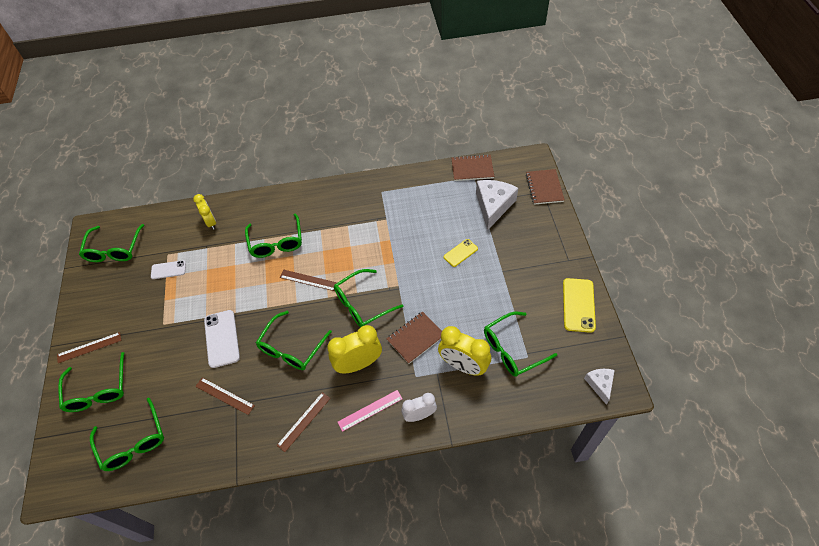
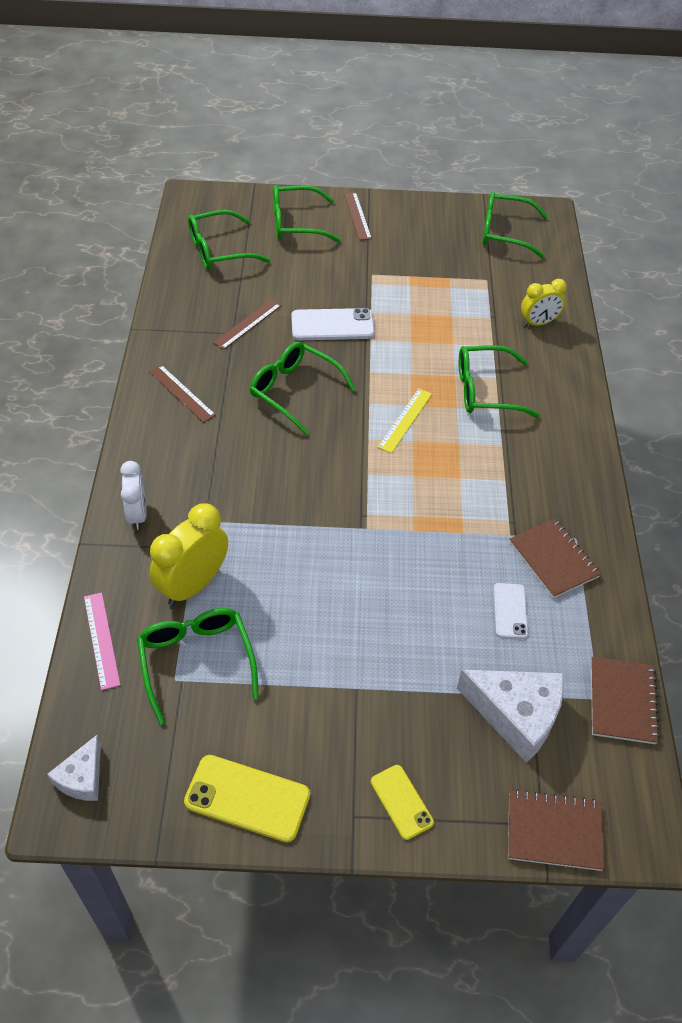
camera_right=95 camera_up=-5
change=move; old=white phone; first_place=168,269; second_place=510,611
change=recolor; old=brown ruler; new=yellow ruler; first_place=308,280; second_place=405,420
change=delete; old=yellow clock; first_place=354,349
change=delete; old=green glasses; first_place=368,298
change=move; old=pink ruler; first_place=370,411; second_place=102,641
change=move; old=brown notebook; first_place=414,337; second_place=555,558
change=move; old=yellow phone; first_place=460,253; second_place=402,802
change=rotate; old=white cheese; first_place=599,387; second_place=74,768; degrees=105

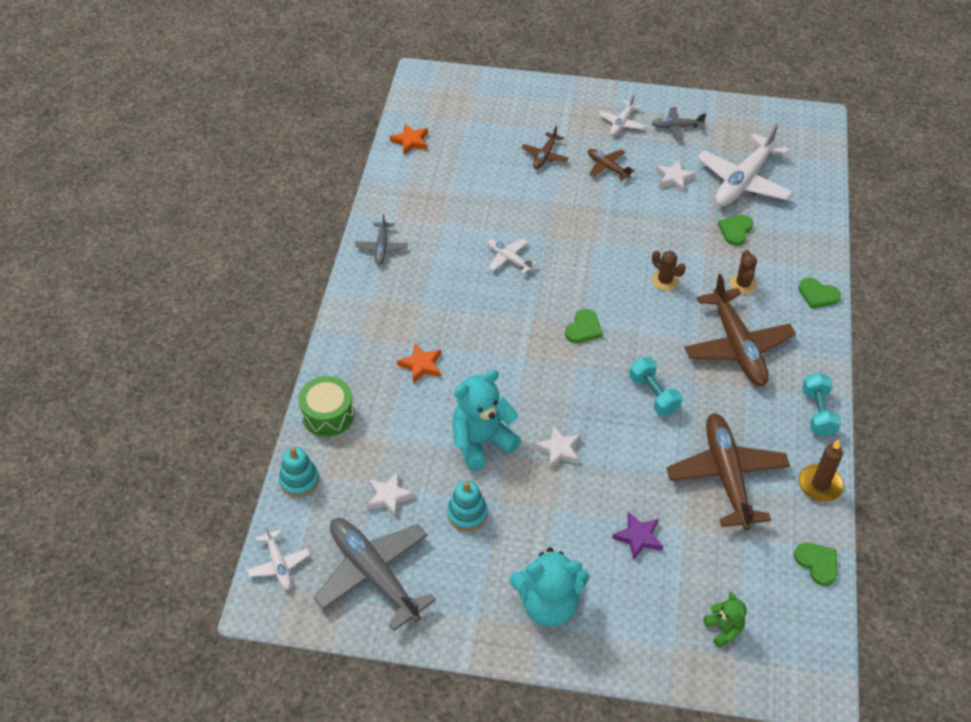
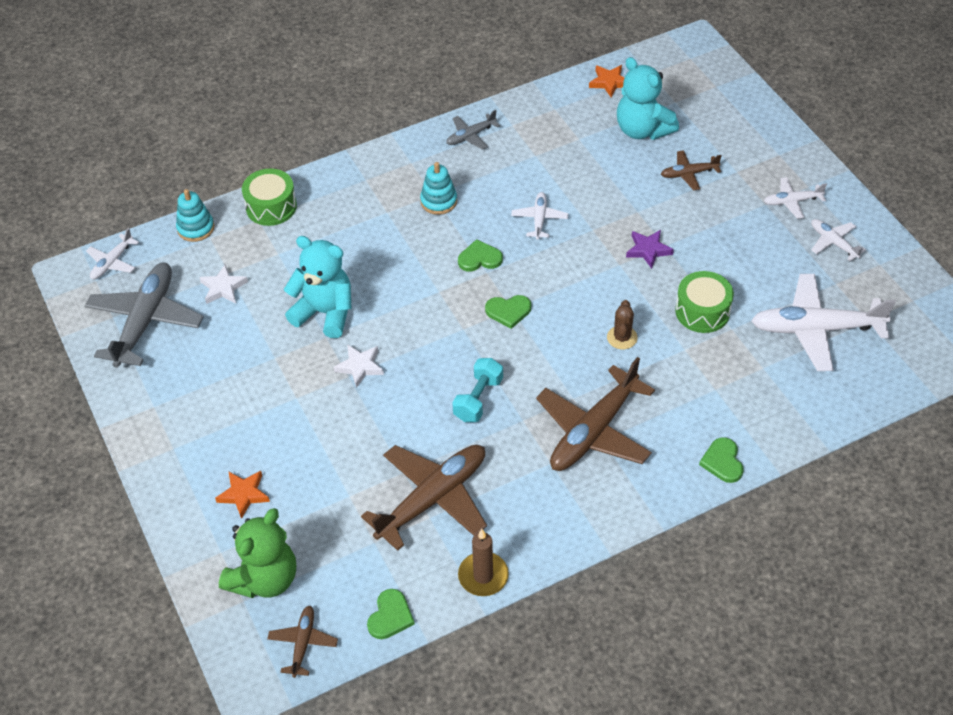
camera_right=55 camera_up=0
change=move; old=orange star; first_place=419,363; second_place=242,495
change=move; old=turquoise stacking toy; first_place=467,505; second_place=438,188
change=move; old=turquoise teddy bear; first_place=549,587; second_place=648,98
change=move; old=brown plane; first_place=611,165; second_place=302,642
change=move; old=purple star; first_place=637,536; second_place=650,249
change=recolor; old=grey plane; new=white plane; first_place=678,123; second_place=838,240
change=delete; old=white star; first_place=676,176
change=resize; old=green teddy bear; first_place=725,620; second_place=257,553; factor=1.91
change=move; old=green heart; first_place=735,230; second_place=480,255
change=delete; old=brown cactus; first_place=743,272
change=delete; old=turquoise dumbbell; first_place=821,405
change=insert; new=green drum; second_place=704,302

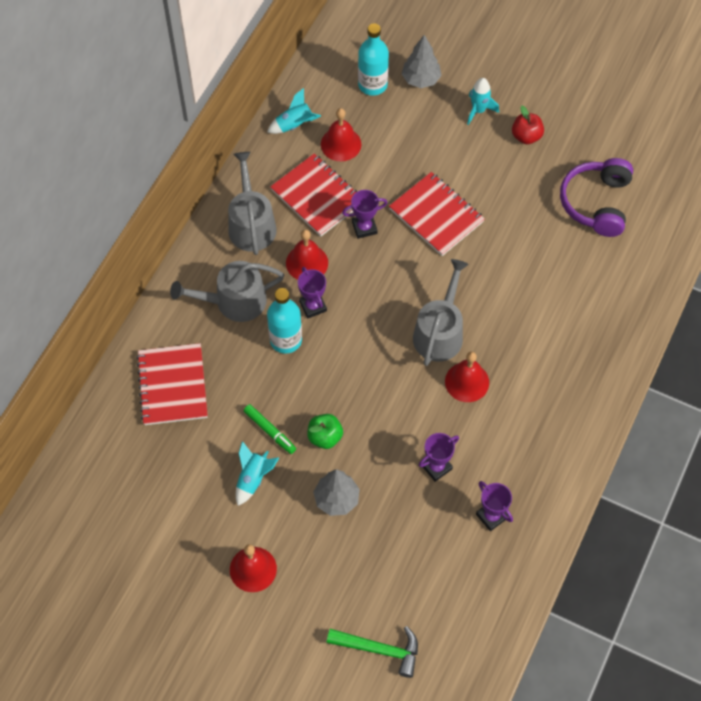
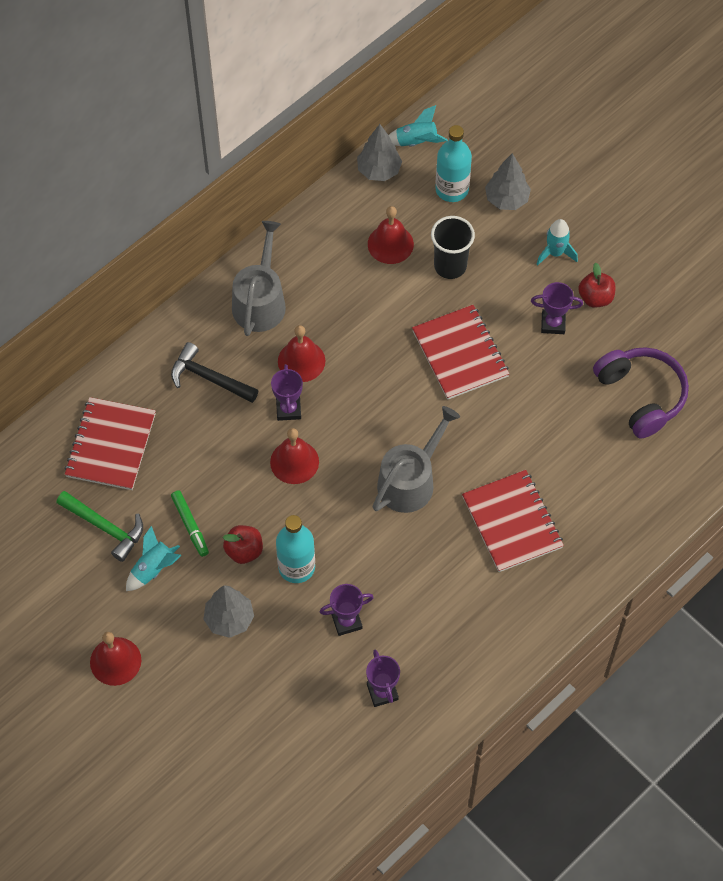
camera_right=20 camera_up=0
change=replace; old=grey watering can; new=black hammer; first_place=227,291; second_place=215,372
change=move; old=turquoise rocket; first_place=294,111; second_place=418,126
change=move; old=turquoise bottle; first_place=284,321; second_place=295,549
change=move; old=red notebook; first_place=313,195; second_place=513,521
change=recolor; old=green apple; new=red apple; first_place=325,431; second_place=243,544
change=move; old=green hammer; first_place=372,652; second_place=100,526
change=move; old=purple trophy; first_place=364,214; second_place=557,308
change=move; old=red bell; first_place=467,377; second_place=294,456
change=rotate; old=purple headphones; first_place=596,197; second_place=641,393; degrees=120
change=insert; new=grey tree; second_place=379,152
change=insert; new=black cup; second_place=453,247

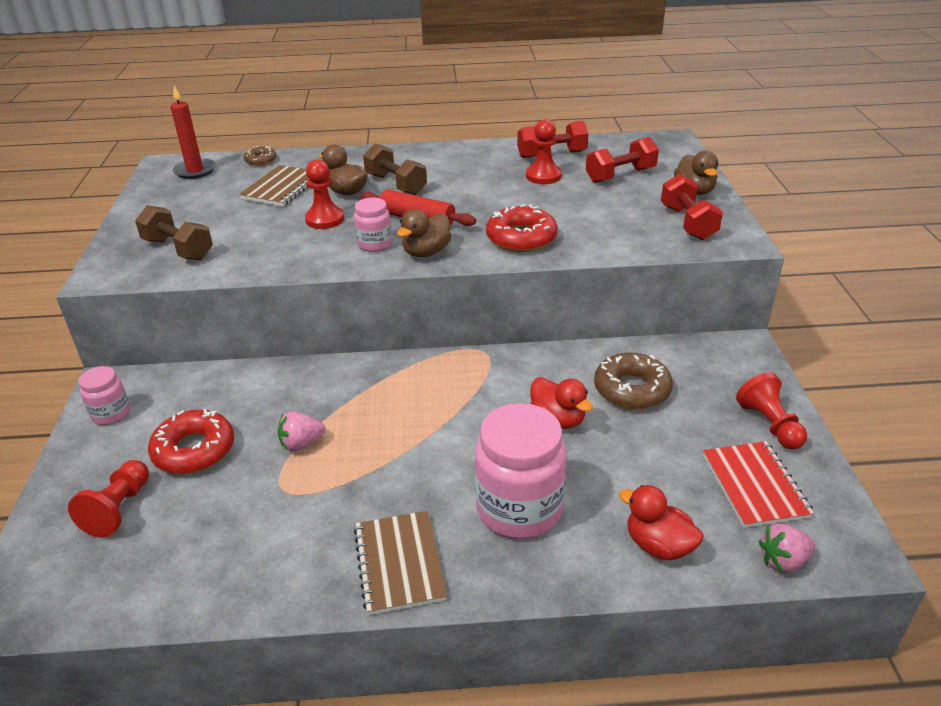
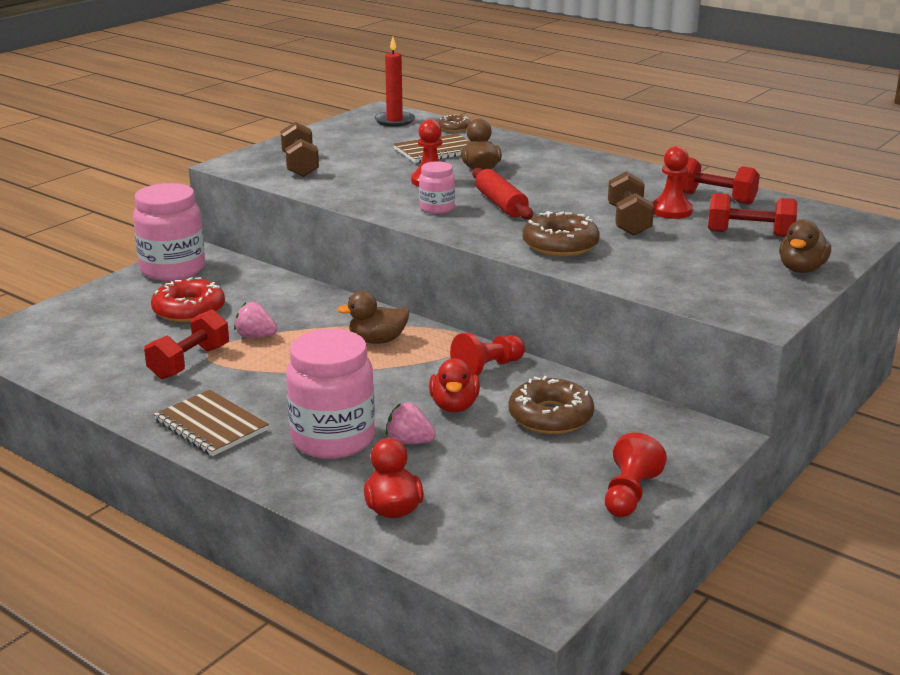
camera_right=40 camera_up=-10
change=move; old=red pawn; first_place=108,499; second_place=487,354
change=resize; old=pink jar; first_place=104,395; second_place=169,232; factor=1.95
change=rotate; old=brown notebook; first_place=400,563; second_place=211,423; degrees=-75
change=move; old=brown dumbbell; first_place=395,169; second_place=631,203
change=move; old=brown duck; first_place=424,233; second_place=373,317
change=recolor; old=red donut; new=brown donut; first_place=521,228; second_place=561,233
change=move; old=red dumbbell; first_place=692,207; second_place=186,344
change=delete; old=red notebook; first_place=758,484
change=move; old=pink strawberry; first_place=787,548; second_place=411,423

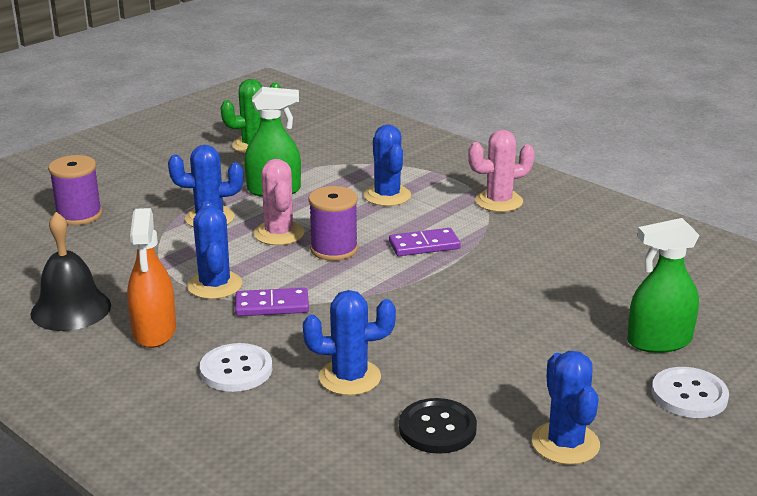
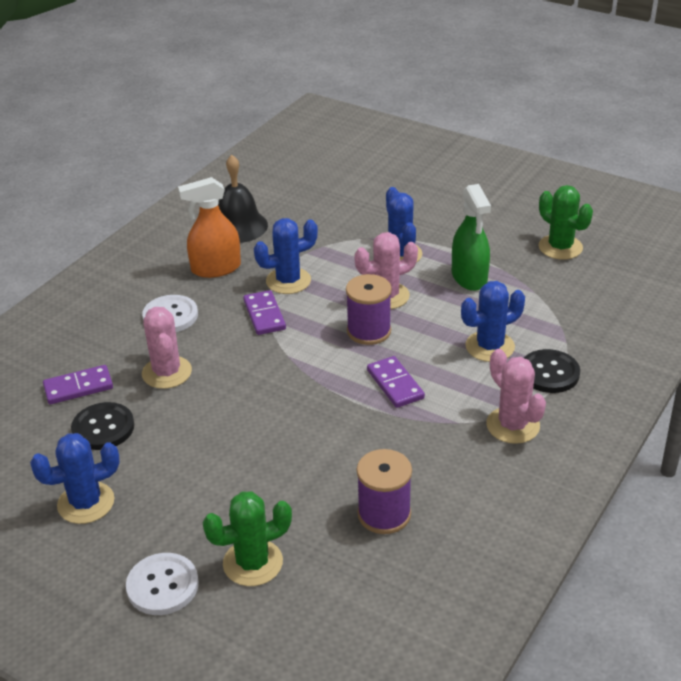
camera_right=80 camera_up=10
change=move; old=purple spool; first_place=75,190; second_place=384,491
change=recolor; old=blue cactus; new=pink cactus; first_place=349,343; second_place=167,348
change=replace; old=green spray bottle; new=green cactus; first_place=663,285; second_place=247,538
change=insert; new=purple domino; second_place=78,384
change=insert; new=black button; second_place=552,371

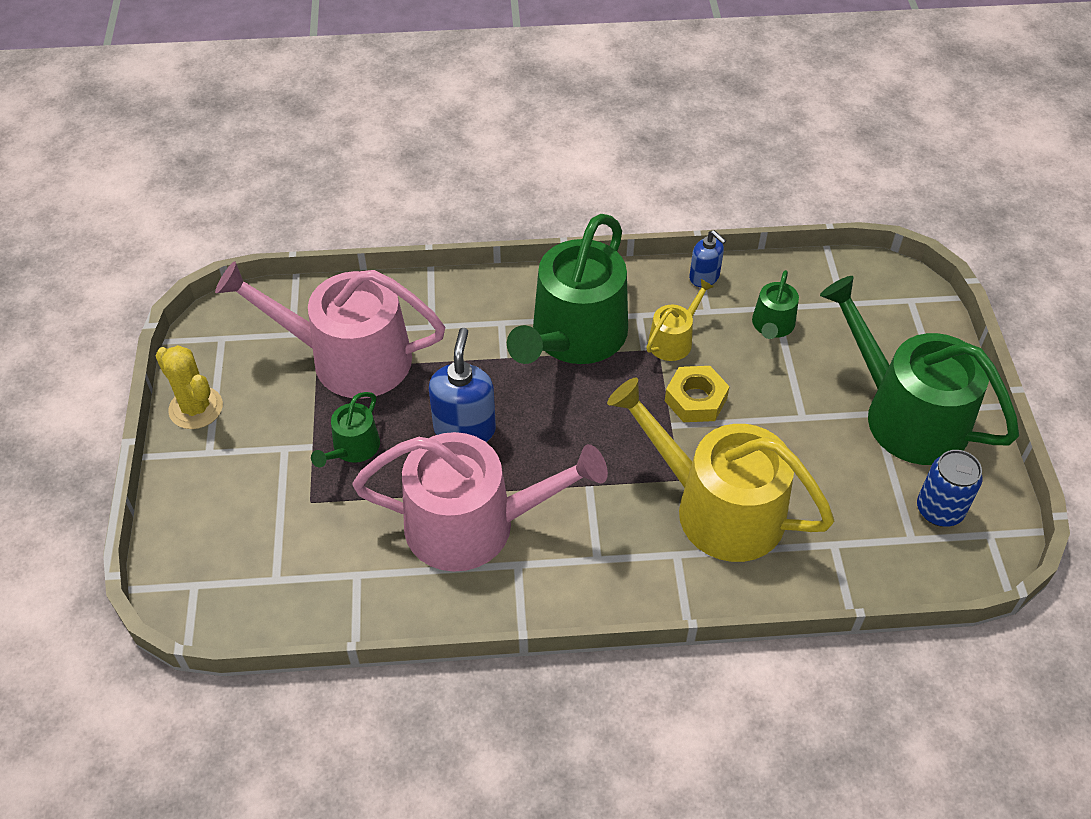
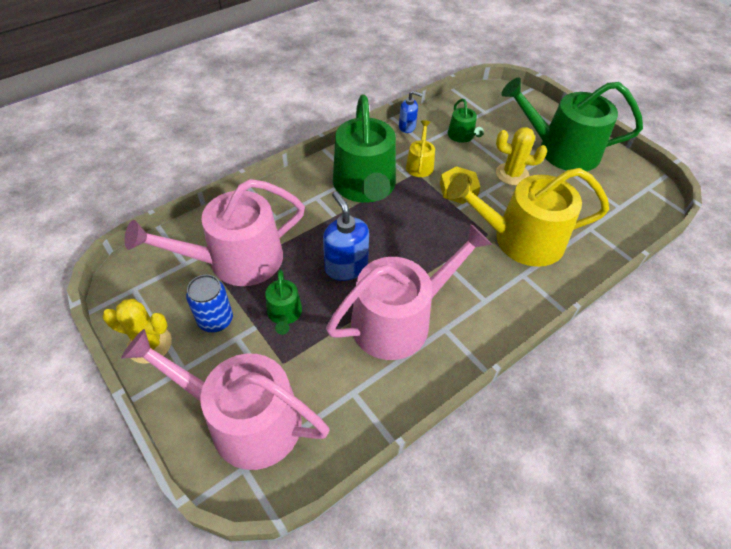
camera_right=-35 camera_up=0
change=move; old=blue can; first_place=949,488; second_place=209,304
change=insert; new=pink watering can; second_place=225,399
change=insert; new=yellow cactus; second_place=521,156

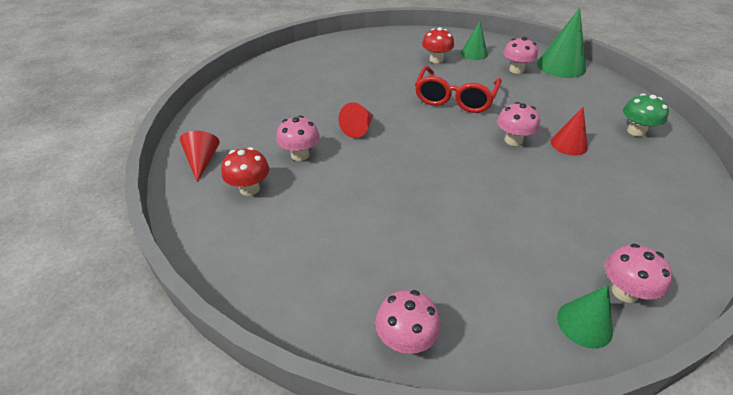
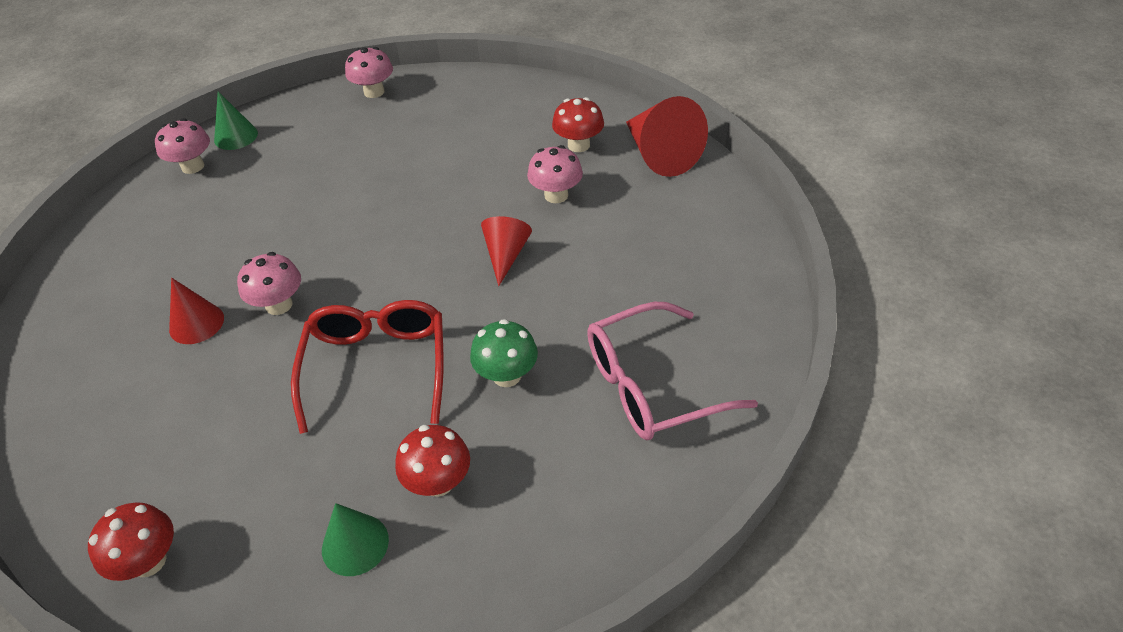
camera_right=160 camera_up=5
change=resize; old=red cone; first_place=200,156; second_place=667,136; factor=1.67
change=delete; old=pink mushroom; first_place=520,55
change=replace; old=green cone; new=red mushroom; first_place=561,43; second_place=131,541
change=move; old=green mushroom; first_place=646,115; second_place=504,353
change=insert; new=pink glasses; second_place=672,371

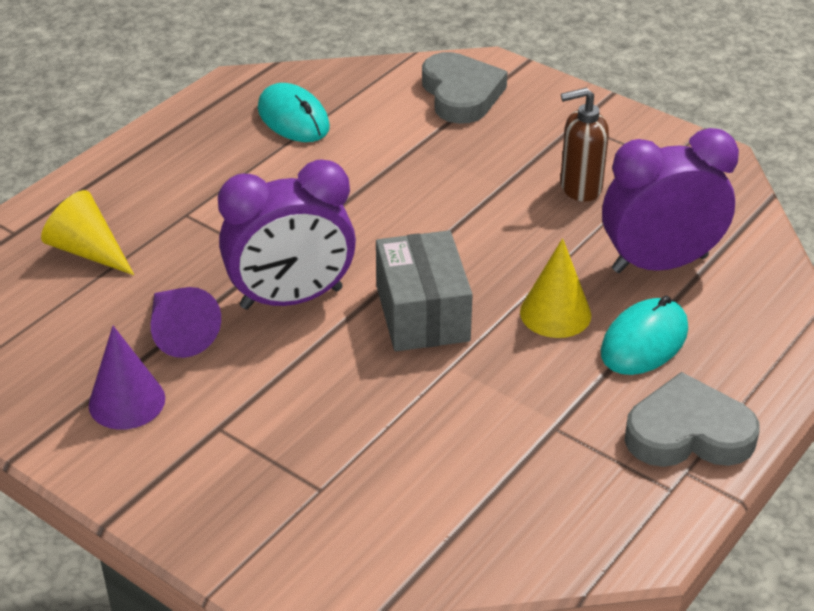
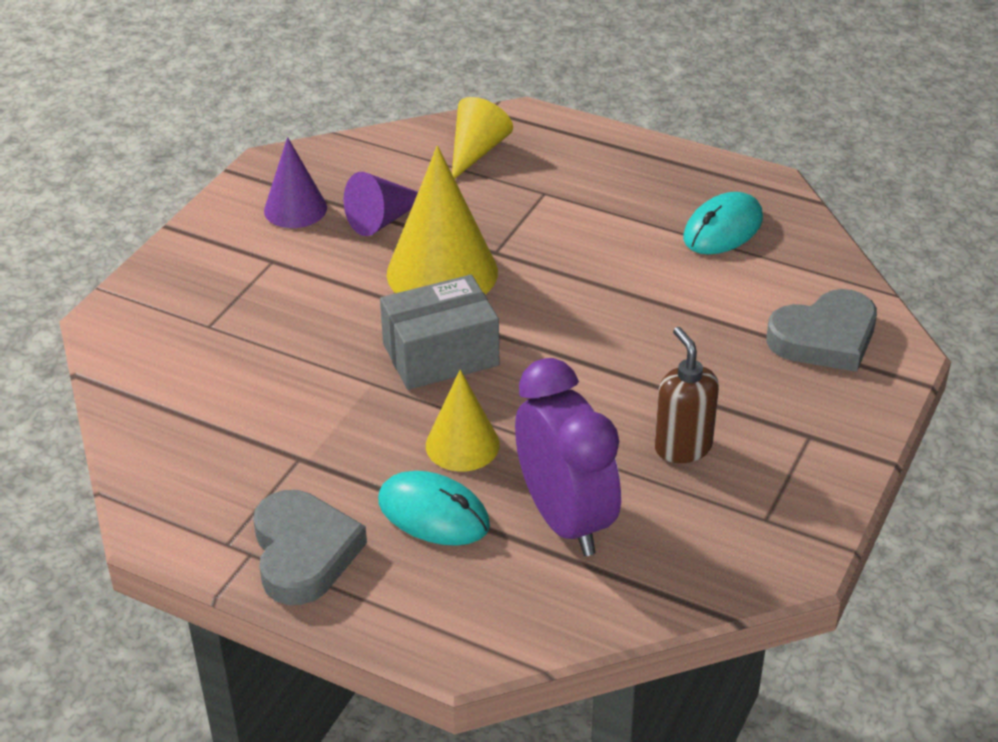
camera_right=80 camera_up=0
change=replace; old=purple clock; new=yellow cone; first_place=287,234; second_place=442,220

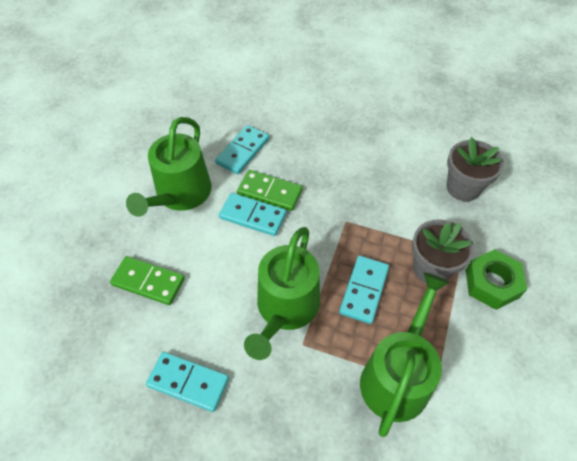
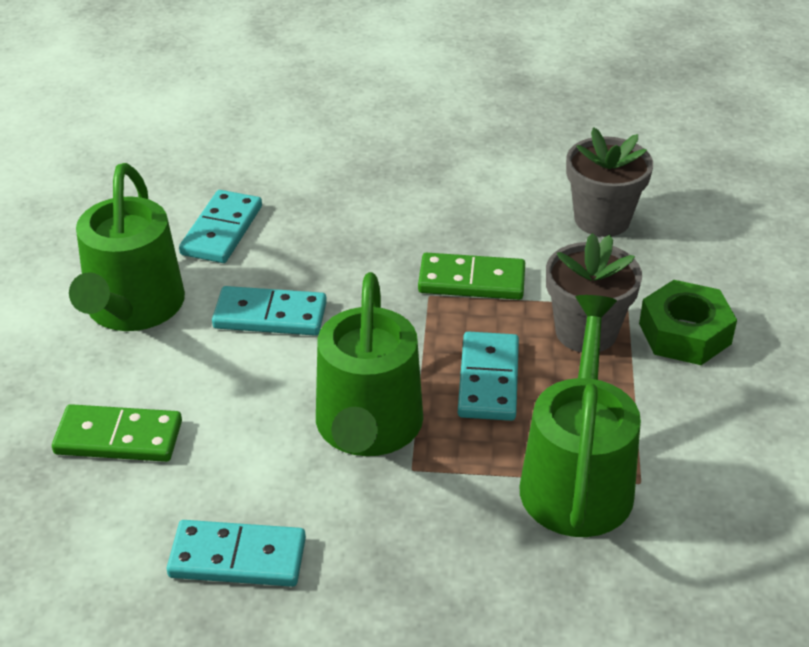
camera_right=-15 camera_up=-15
change=move; old=green domino; first_place=270,190; second_place=471,276

